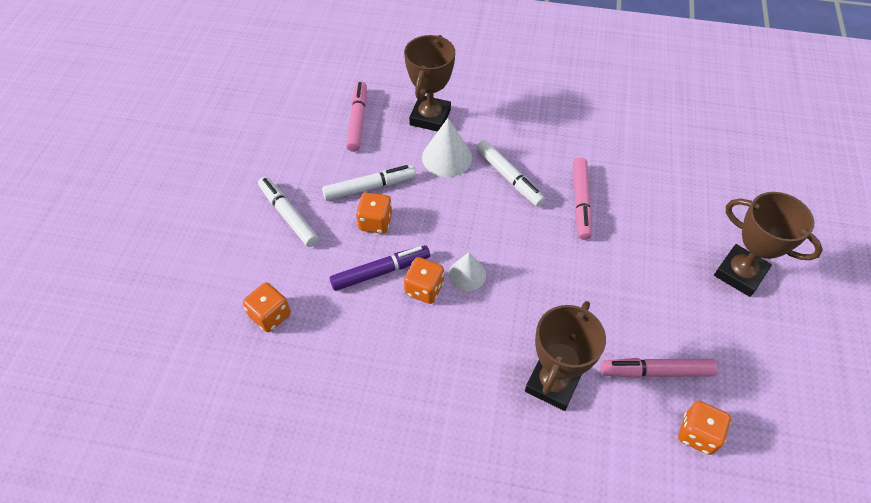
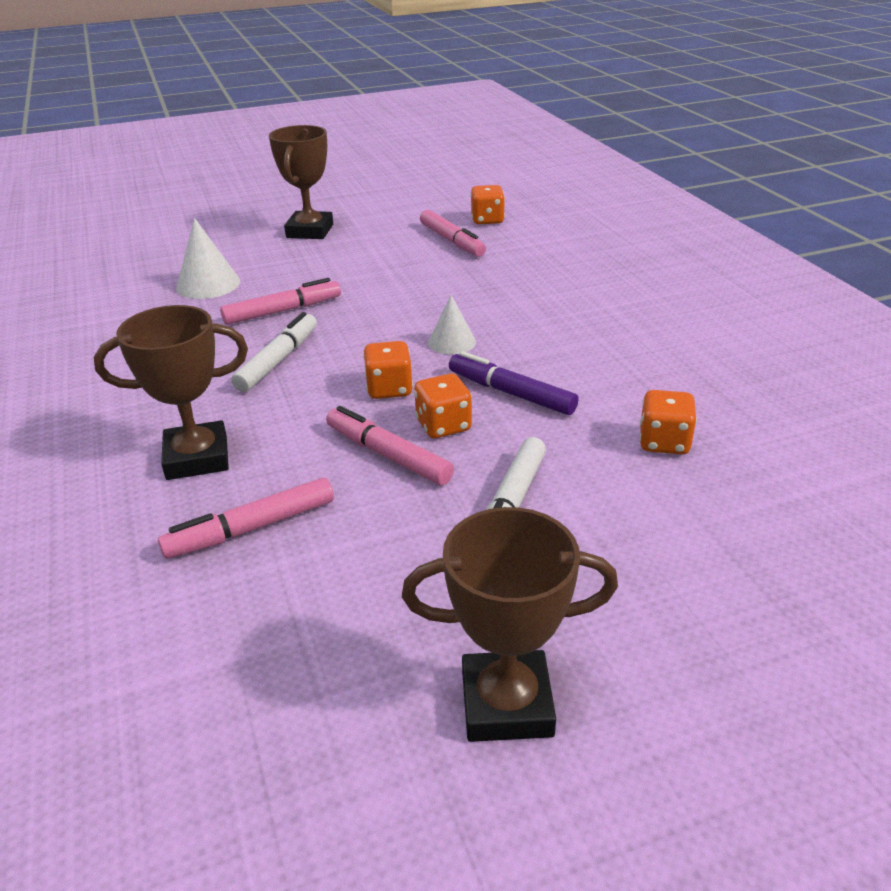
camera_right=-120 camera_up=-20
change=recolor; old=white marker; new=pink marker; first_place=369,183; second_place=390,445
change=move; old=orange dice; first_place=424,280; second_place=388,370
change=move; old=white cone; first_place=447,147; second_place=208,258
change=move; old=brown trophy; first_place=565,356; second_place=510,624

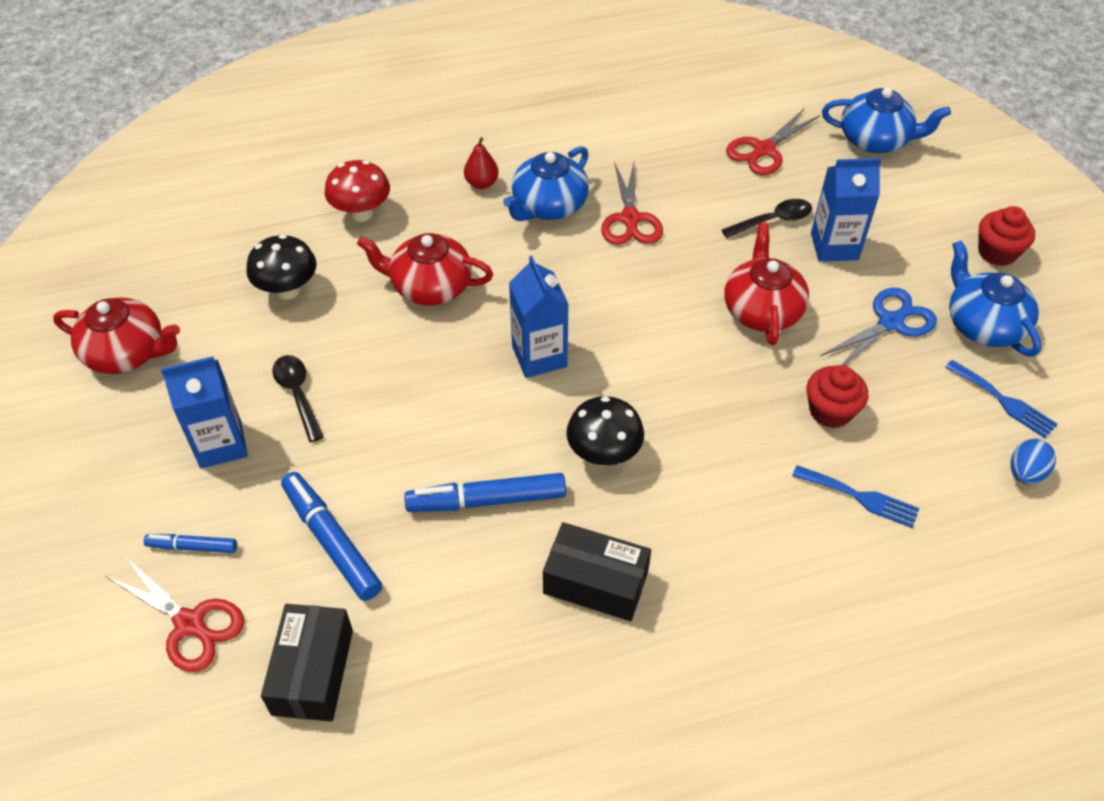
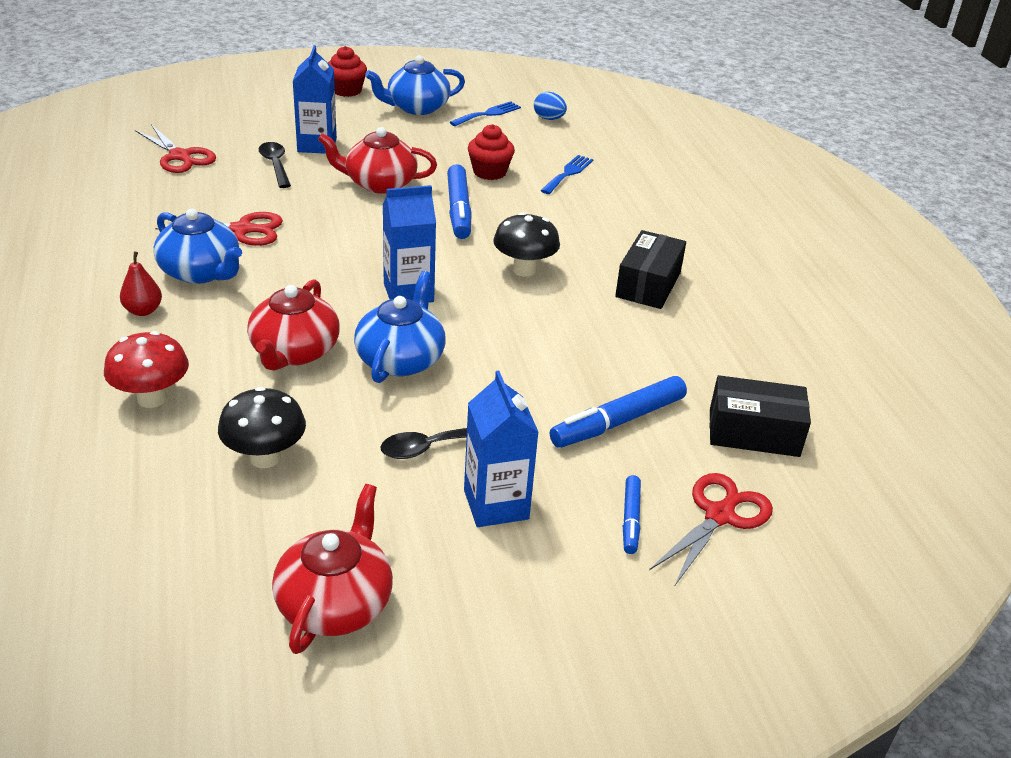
camera_right=-90 camera_up=-15
change=move; old=blue marker; first_place=485,492; second_place=459,201
change=delete; old=blue scissors; first_place=878,326
change=move; old=blue teapot; first_place=886,120; second_place=400,327

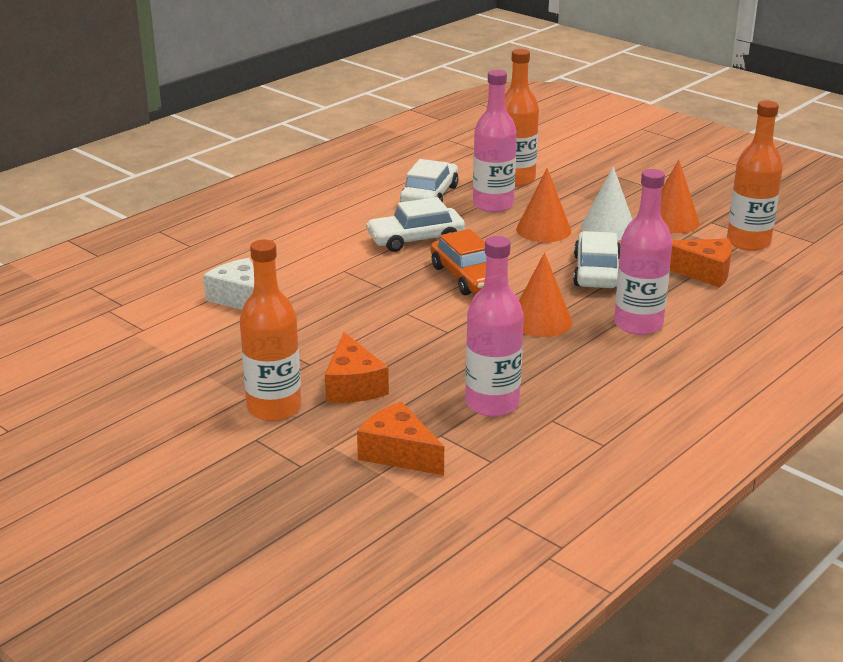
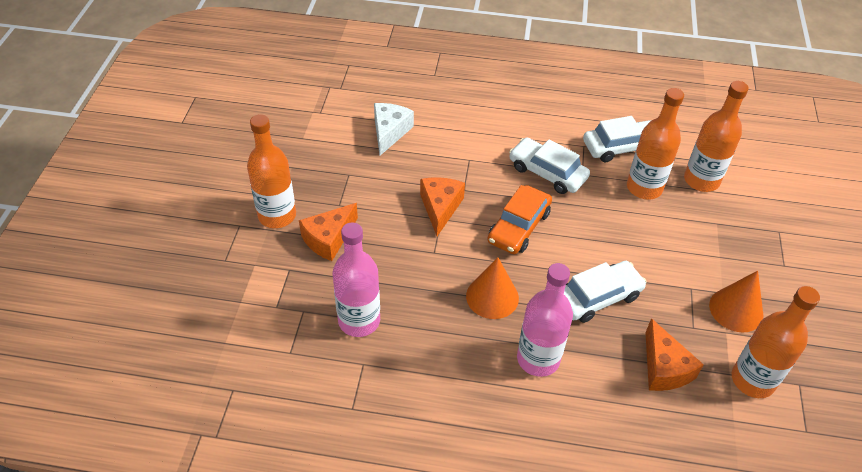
camera_right=55 camera_up=20
change=move; old=orange cheese; first_place=400,438; second_place=442,206
change=recolor; old=pink bottle; new=orange bottle; first_place=495,141; second_place=655,144
change=delete; old=orange cone; first_place=543,205
change=delete; old=white cone; first_place=606,203

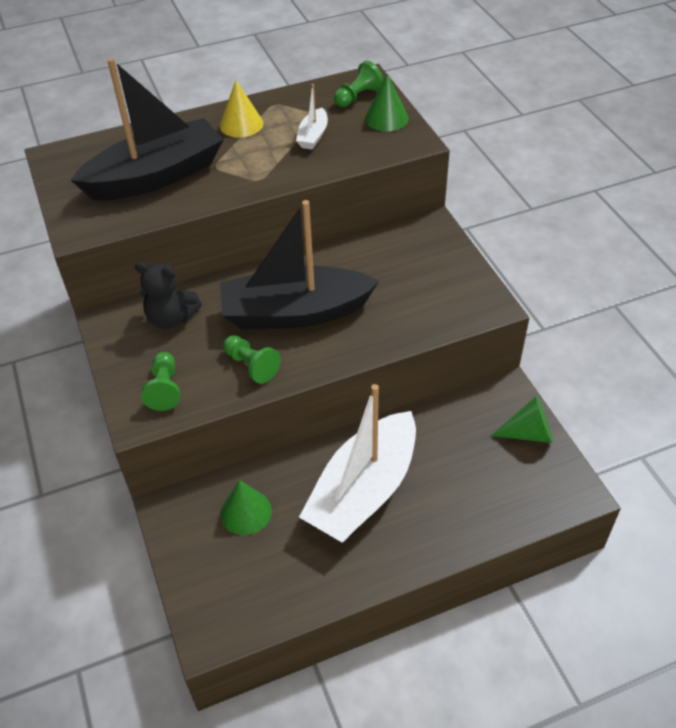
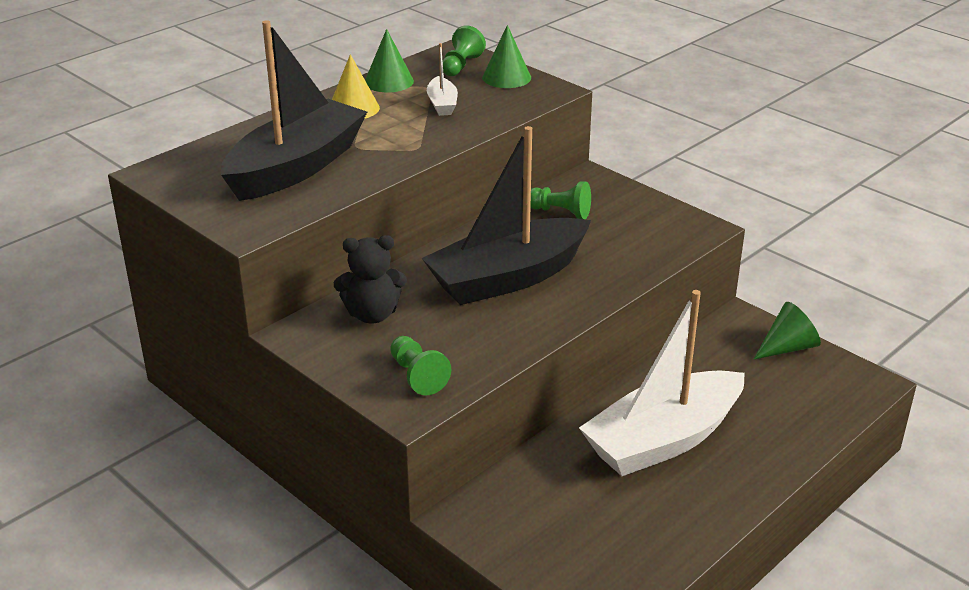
camera_right=-25 camera_up=-15
change=move; old=green cone; first_place=246,507; second_place=389,60
change=move; old=green pawn; first_place=252,359; second_place=560,200
change=rotate; old=white boat; first_place=357,463; second_place=662,383; degrees=45

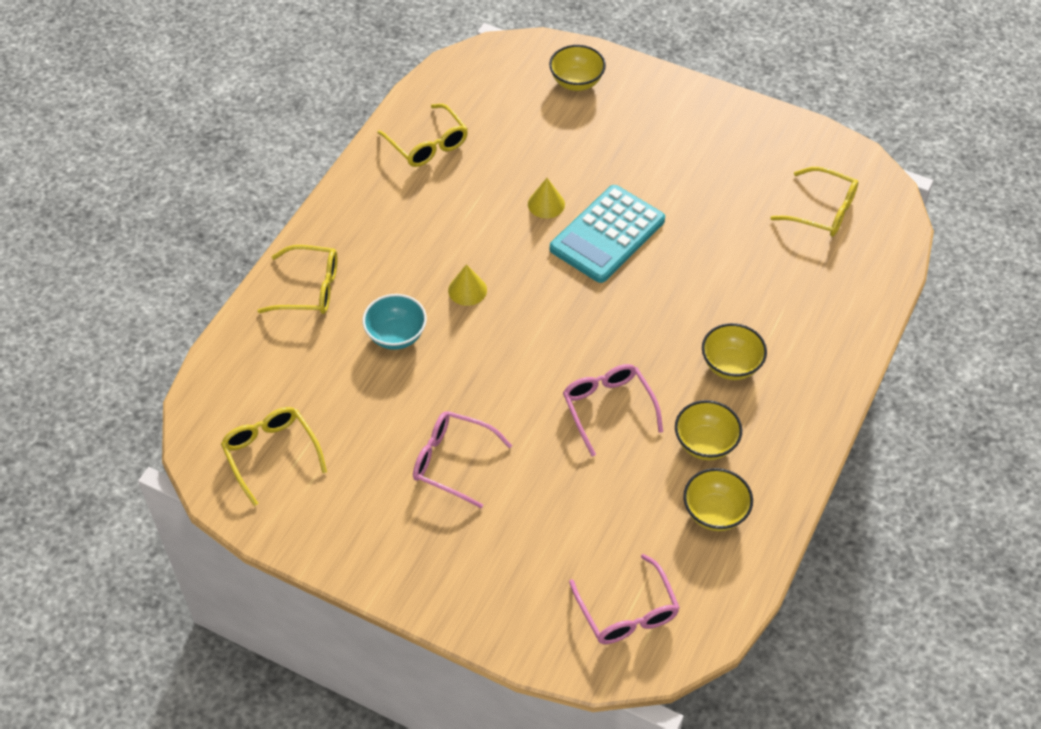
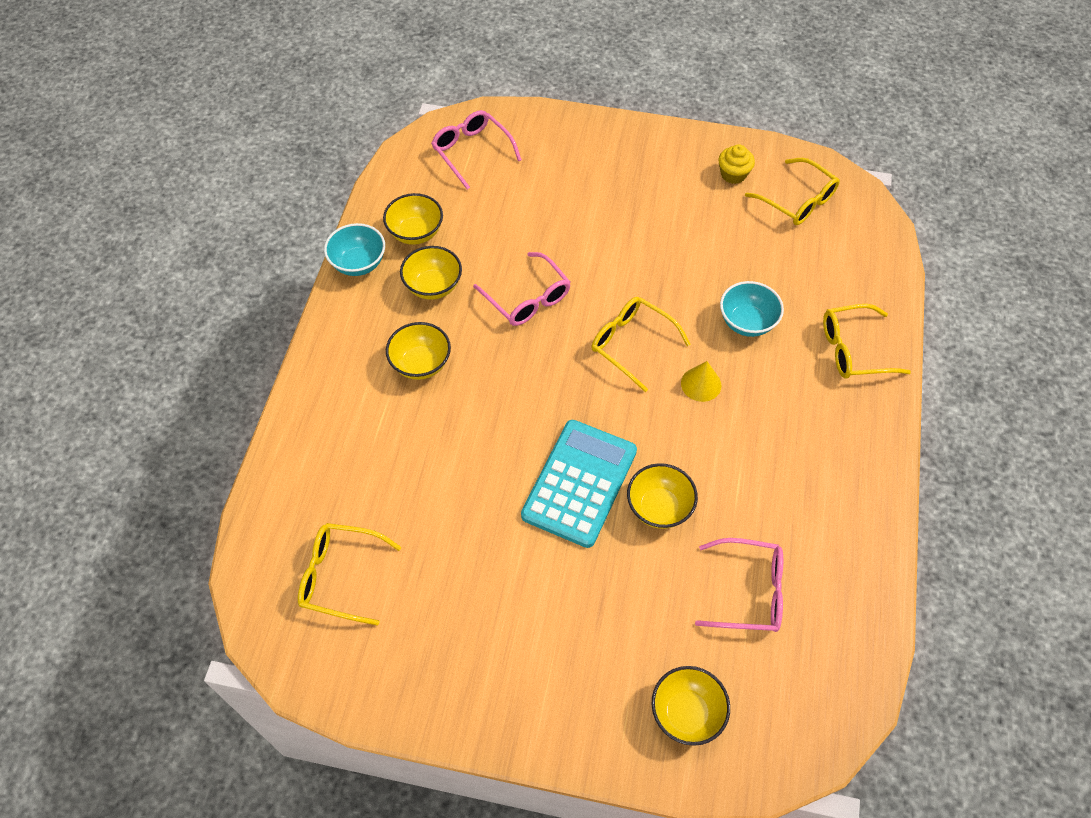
camera_right=165 camera_up=5
change=move; old=yellow glasses; first_place=422,135; second_place=641,344
change=move; old=pink glasses; first_place=462,459; second_place=739,585
change=replace; old=yellow cone; new=yellow bowl; first_place=546,198; second_place=662,496
change=insert; new=turquoise bowl; second_place=354,249
change=insert; new=yellow cupcake; second_place=736,164

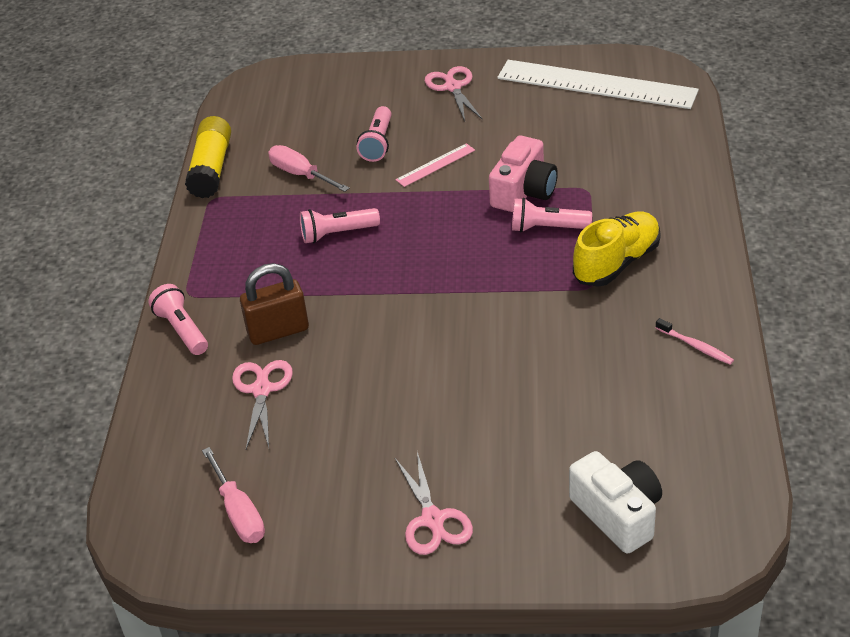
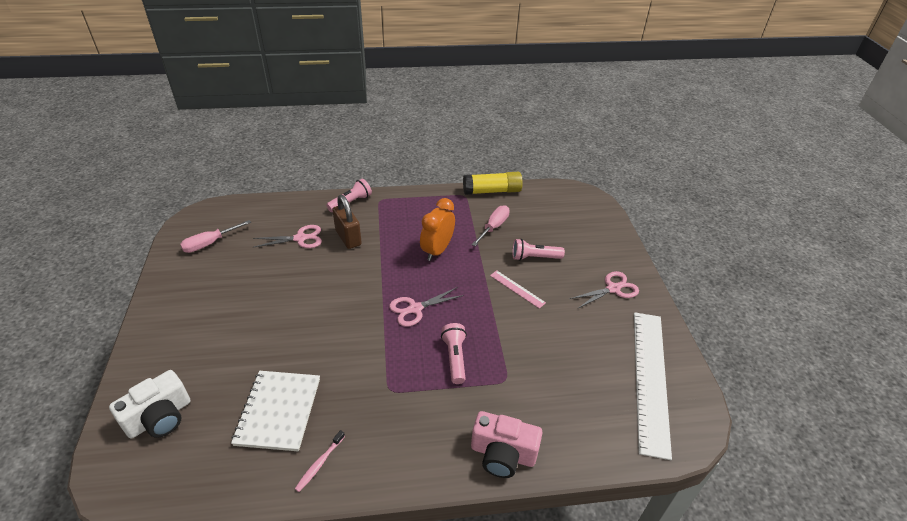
camera_right=75 camera_up=0
change=replace; old=pink flashlight; new=orange clock; first_place=340,225; second_place=437,229
change=move; old=pink scissors; first_place=434,503; second_place=426,307
change=move; old=pink camera; first_place=523,174; second_place=506,444
change=delete; old=yellow shoe; first_place=617,249
change=insert; new=white notebook; second_place=275,411

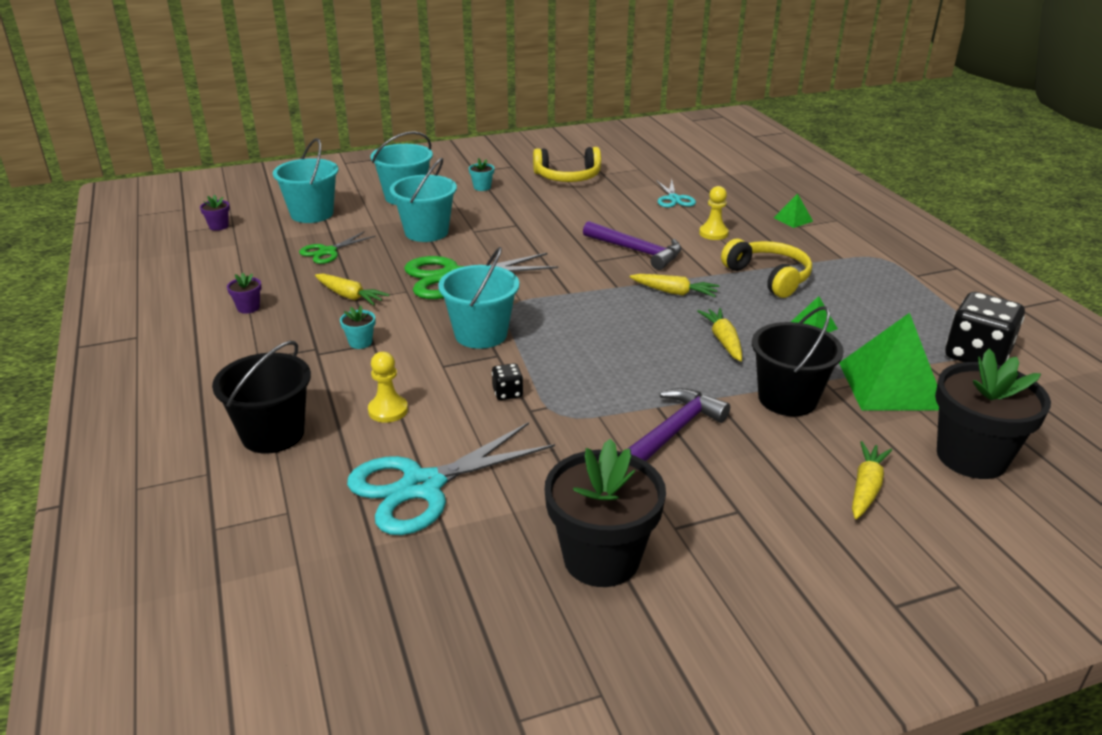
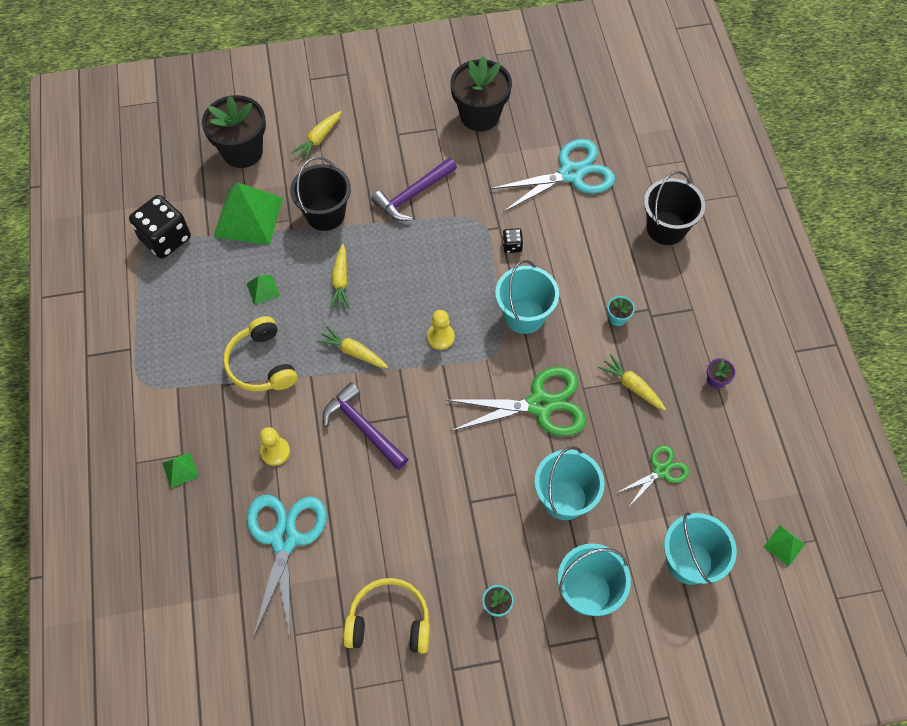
camera_right=-170 camera_up=30
change=replace; old=purple flower pot; new=green pyramid; first_place=215,212; second_place=784,545
change=move; old=yellow pawn; first_place=388,387; second_place=441,330
change=resize; old=turquoise scissors; first_place=676,193; second_place=287,566; factor=1.86

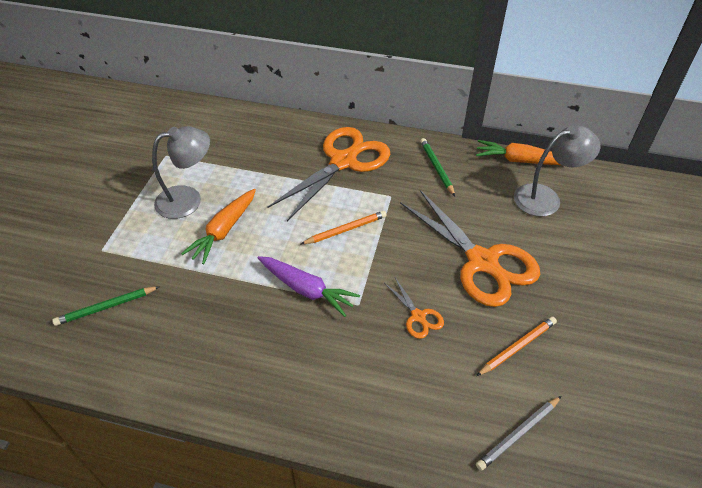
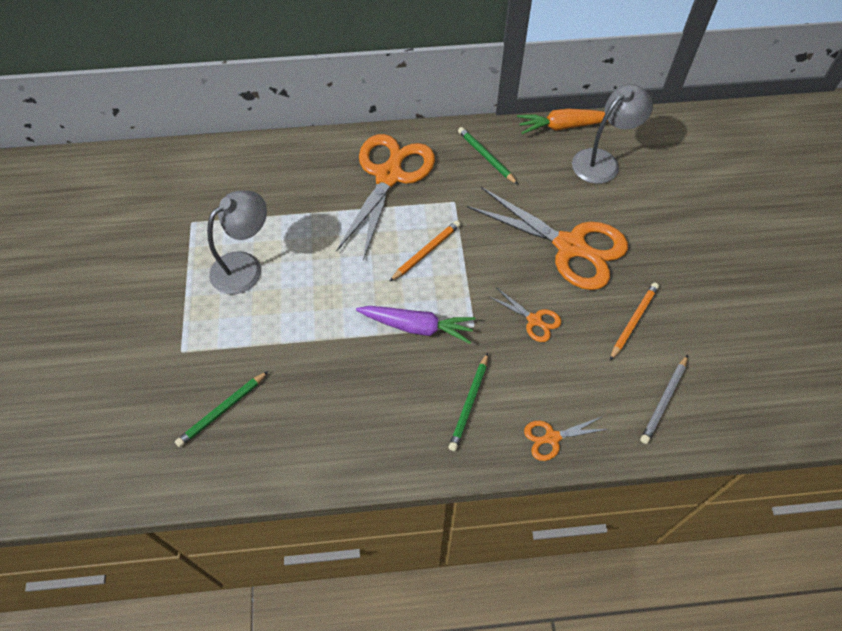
camera_right=-20 camera_up=10
change=delete; old=orange carrot; first_place=218,226
change=insert; new=green pencil; second_place=468,402
change=insert; new=orange scissors; second_place=566,438

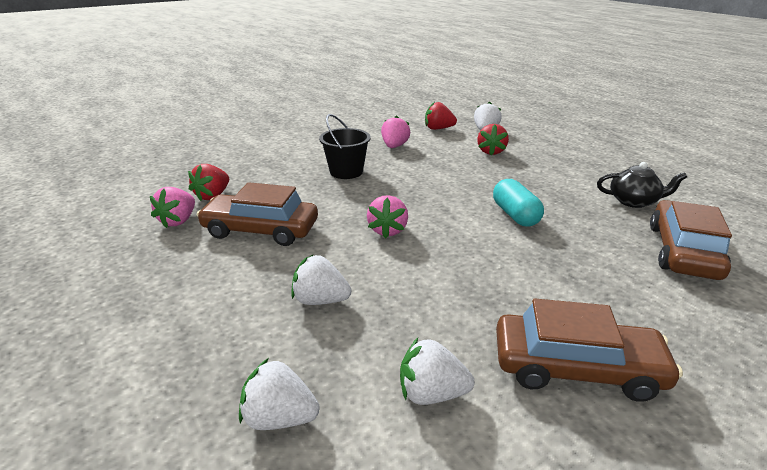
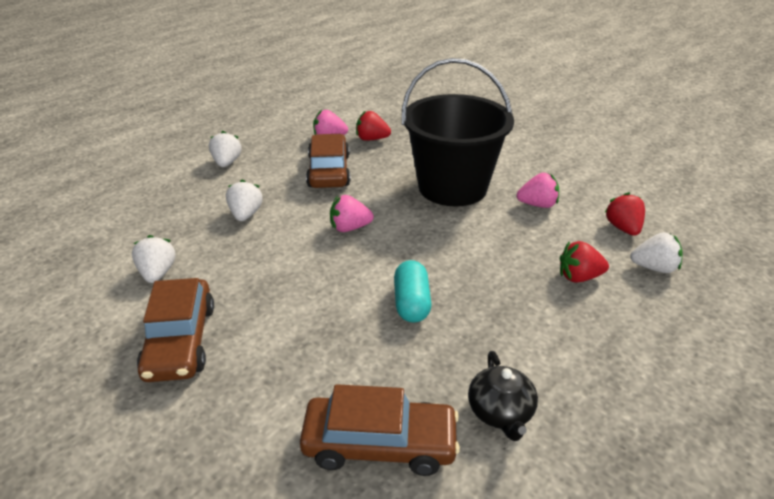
camera_right=75 camera_up=5
change=move; old=white strawberry; first_place=279,394; second_place=225,149
change=resize; old=black bucket; first_place=345,146; second_place=458,132; factor=2.03
change=rotate; old=turquoise capsule; first_place=518,203; second_place=413,291; degrees=-60

